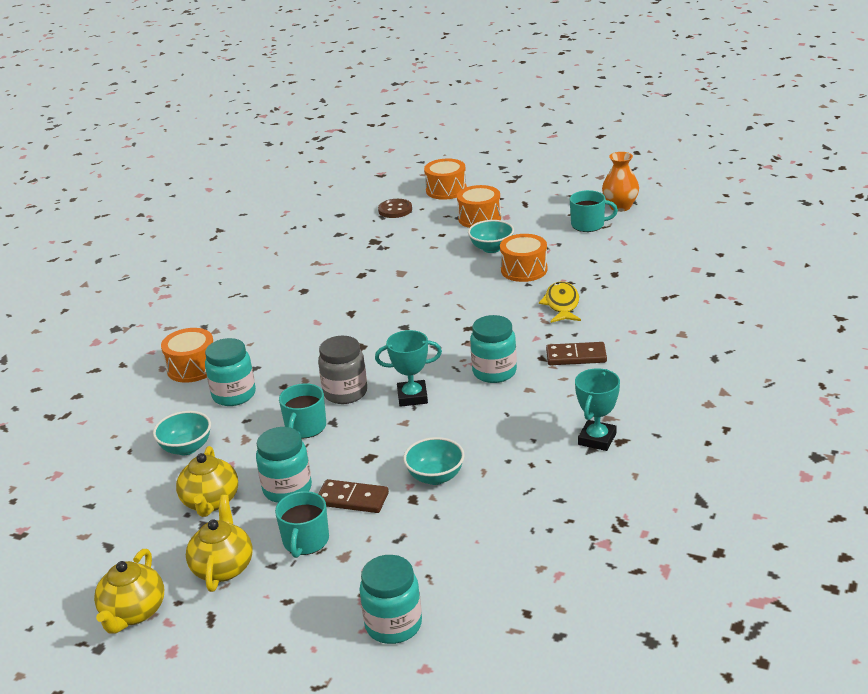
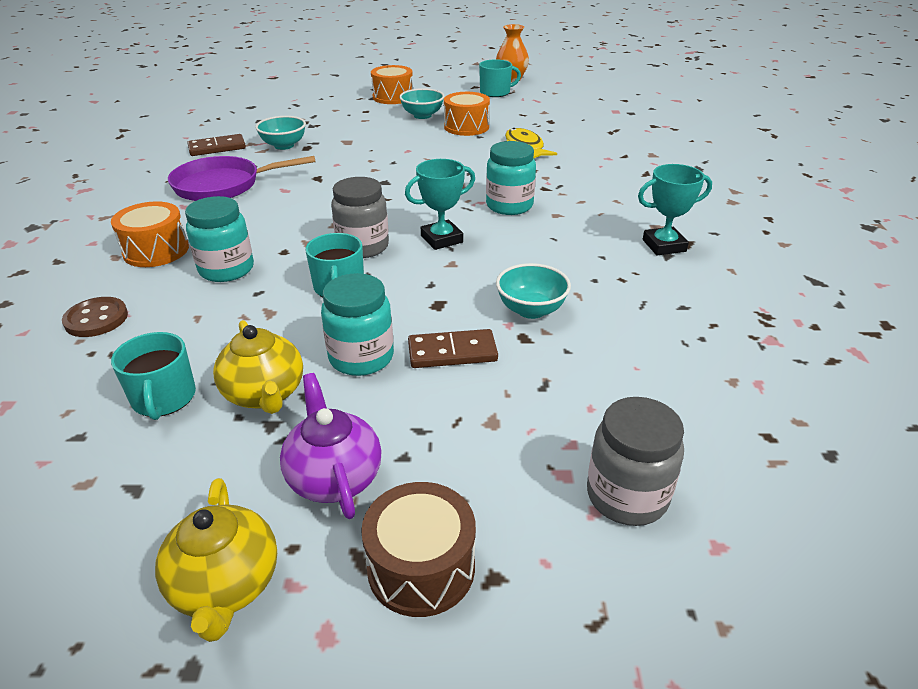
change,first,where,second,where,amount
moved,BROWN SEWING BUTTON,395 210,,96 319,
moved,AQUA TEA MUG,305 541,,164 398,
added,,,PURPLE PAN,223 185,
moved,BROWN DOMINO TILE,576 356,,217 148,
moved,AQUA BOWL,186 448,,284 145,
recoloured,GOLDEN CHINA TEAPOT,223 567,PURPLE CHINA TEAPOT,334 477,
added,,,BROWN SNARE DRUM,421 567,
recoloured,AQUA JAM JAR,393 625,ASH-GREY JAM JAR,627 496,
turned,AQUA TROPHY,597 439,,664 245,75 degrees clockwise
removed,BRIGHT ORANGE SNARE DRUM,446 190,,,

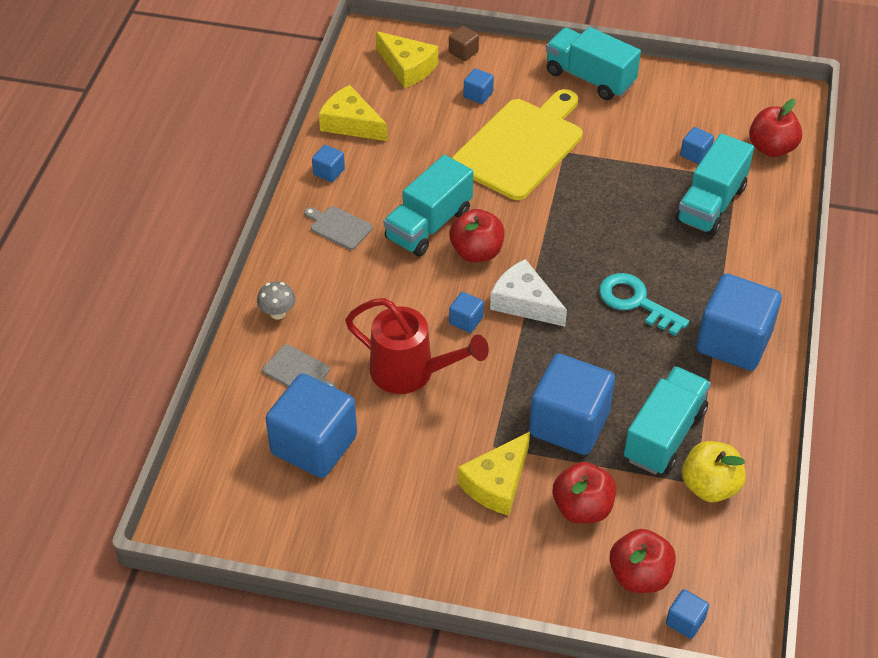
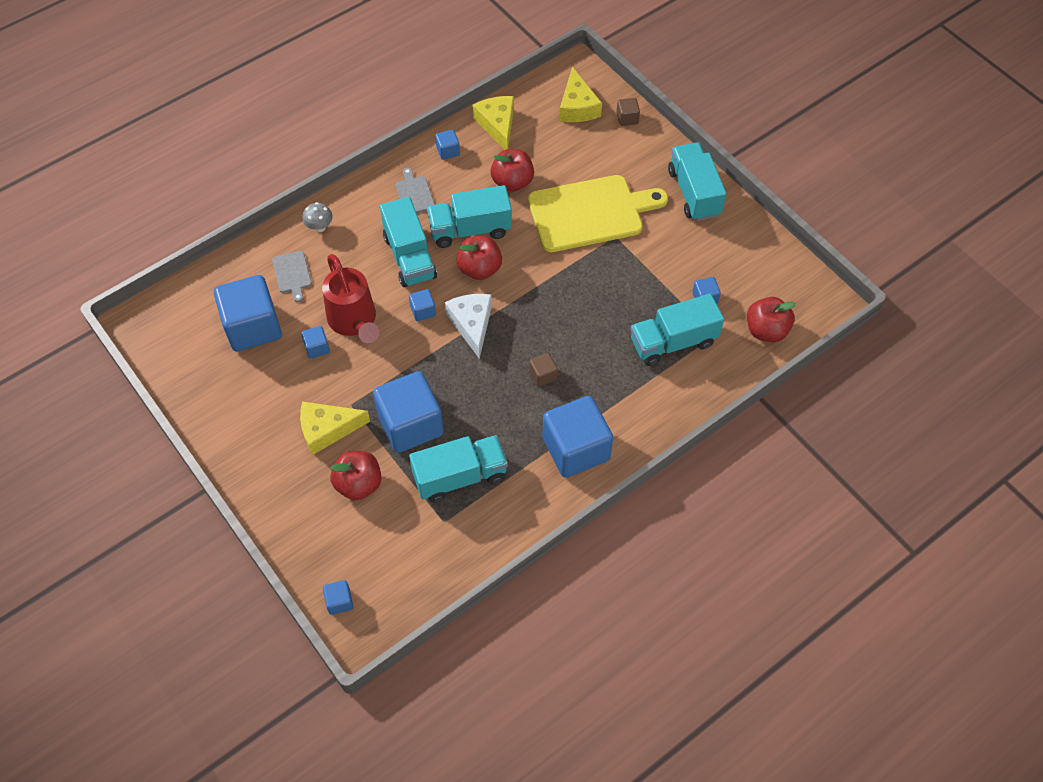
change,first,where,second,where,amount
moved,COBALT SOLID CUBE,478 95,,317 348,
added,,,AQUA TOY TRUCK,409 257,
moved,SCARLET APPLE FRUIT,639 576,,512 182,
replaced,AQUA DOOR KEY,636 302,BROWN SOLID CUBE,543 375,
removed,GOLDEN APPLE FRUIT,709 486,,,

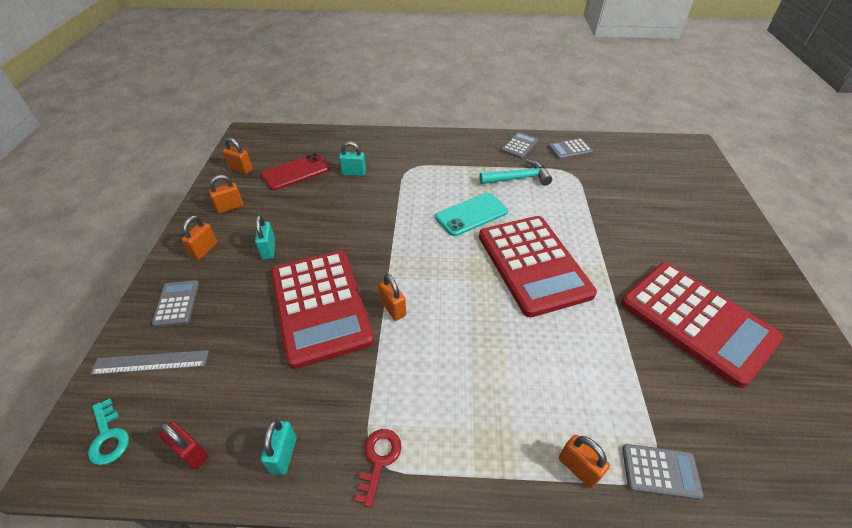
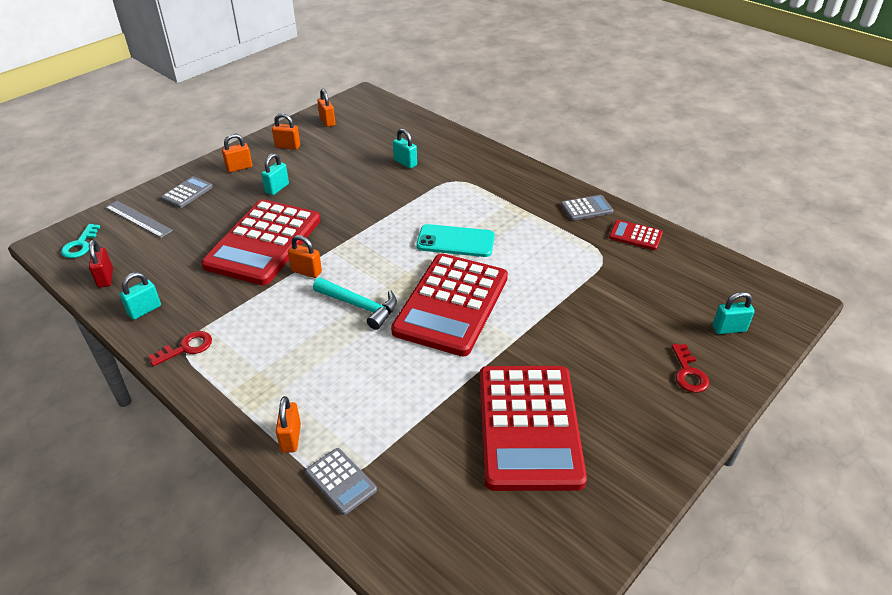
change,first,where,second,where,amount
turned,BRIGHT ORANGE LOCK,393 308,,306 271,75 degrees counterclockwise
moved,AQUA HAMMER,518 178,,360 306,
recoloured,ASH-GREY CALCULATOR,570 149,SCARLET CALCULATOR,635 235,
added,,,SCARLET DOOR KEY,688 373,
added,,,AQUA LOCK,729 329,
removed,SCARLET PHONE,296 172,,,

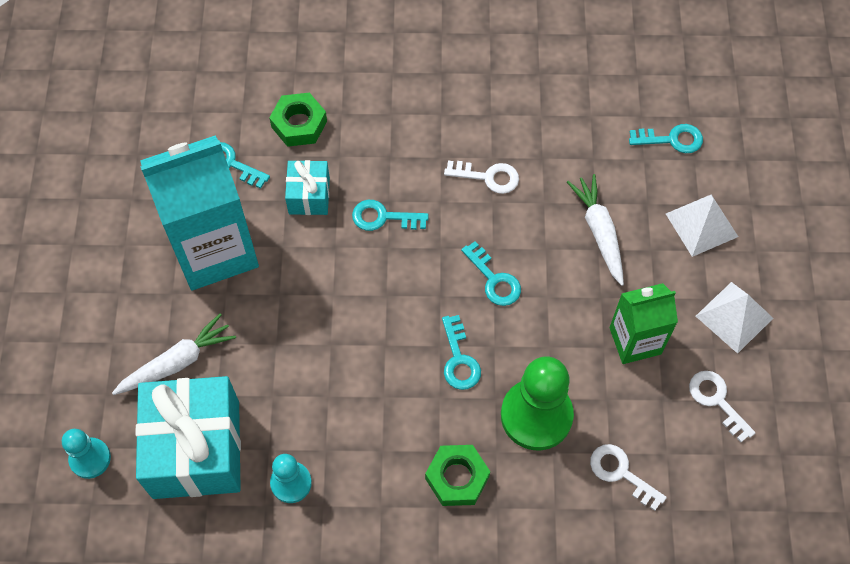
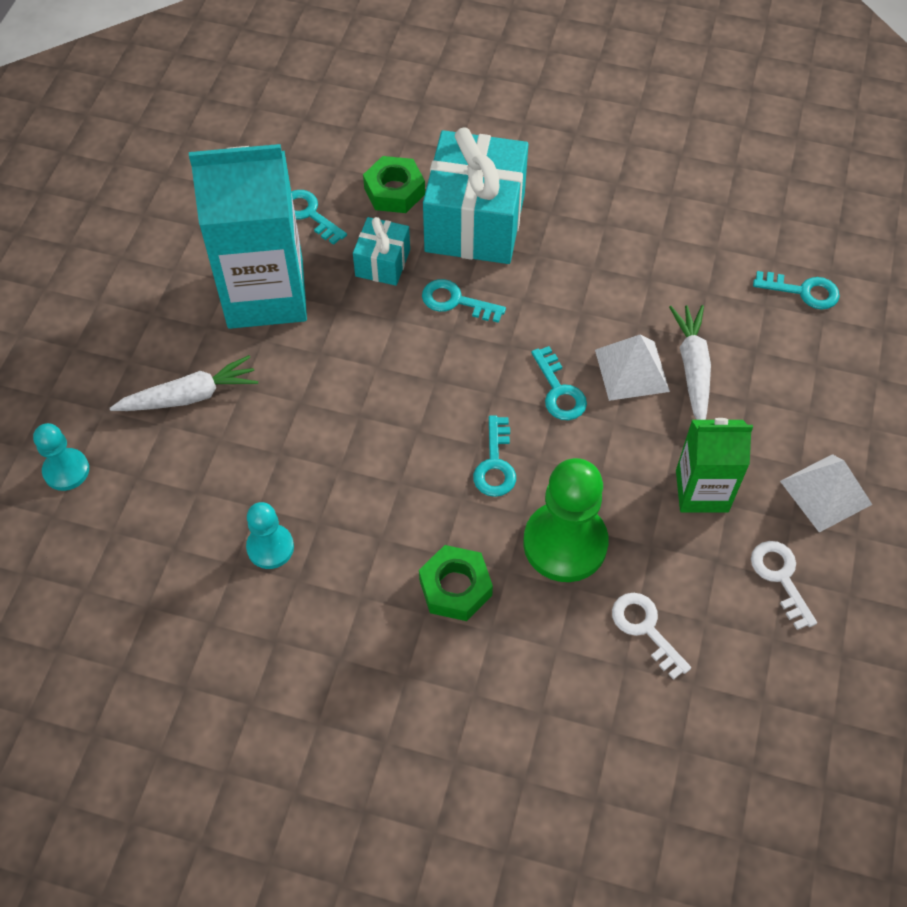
change,first,where,second,where,amount
moved,AQUA WRAPPED GIFT,196 449,,475 222,
moved,PURE WHITE SOLID PYRAMID,702 225,,632 370,
removed,PURE WHITE DOOR KEY,488 177,,,

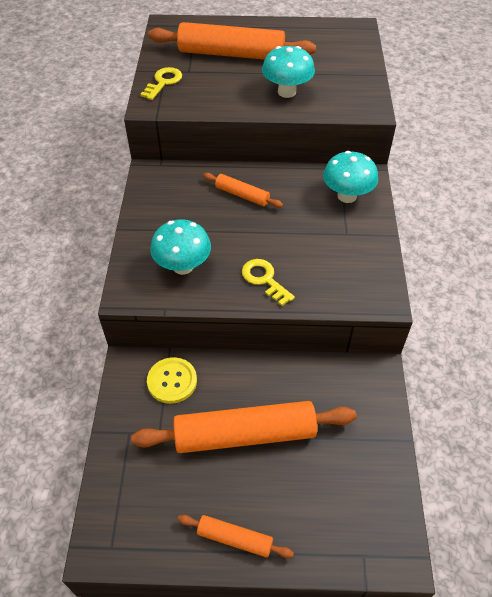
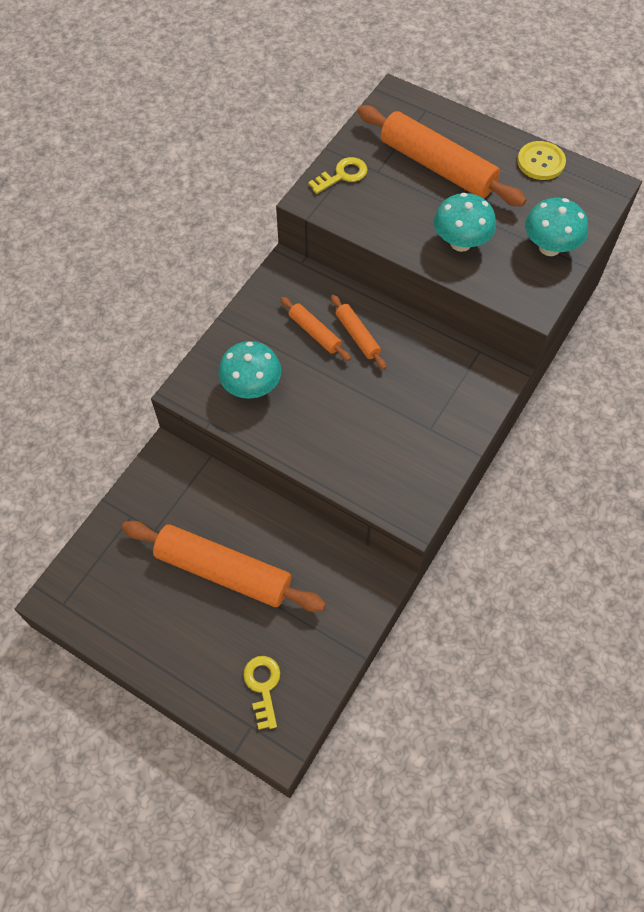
change,first,where,second,where,amount
moved,GOLDEN DOOR KEY,264 279,,263 686,
moved,BRIGHT ORANGE PASTRY ROLLER,235 539,,315 333,
moved,GOLDEN SEWING BUTTON,172 381,,540 162,
moved,AQUA FUNGUS,347 196,,549 247,

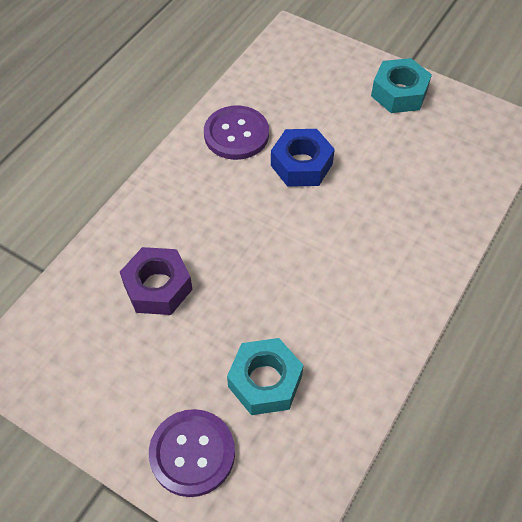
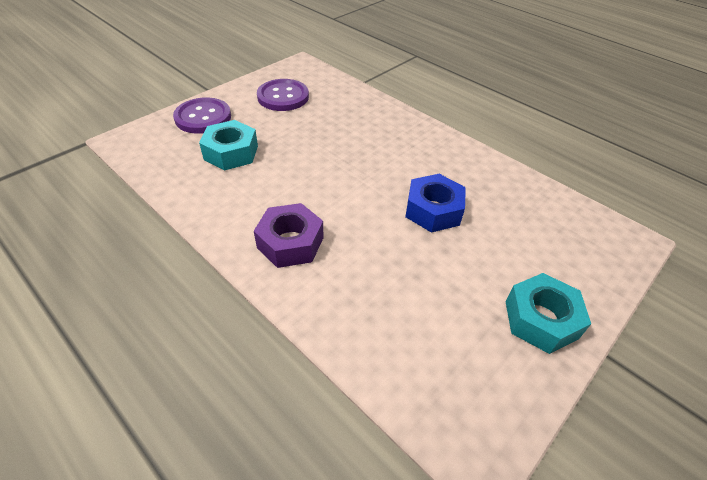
change,first,where,second,where,amount
moved,PURPLE HEX NUT,158 287,,290 243,
moved,PURPLE SEWING BUTTON,236 134,,283 97,

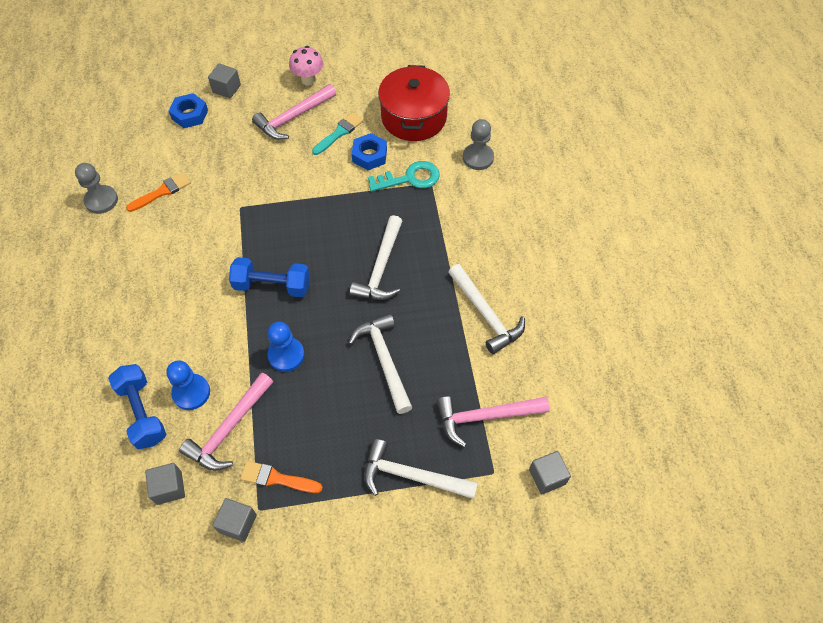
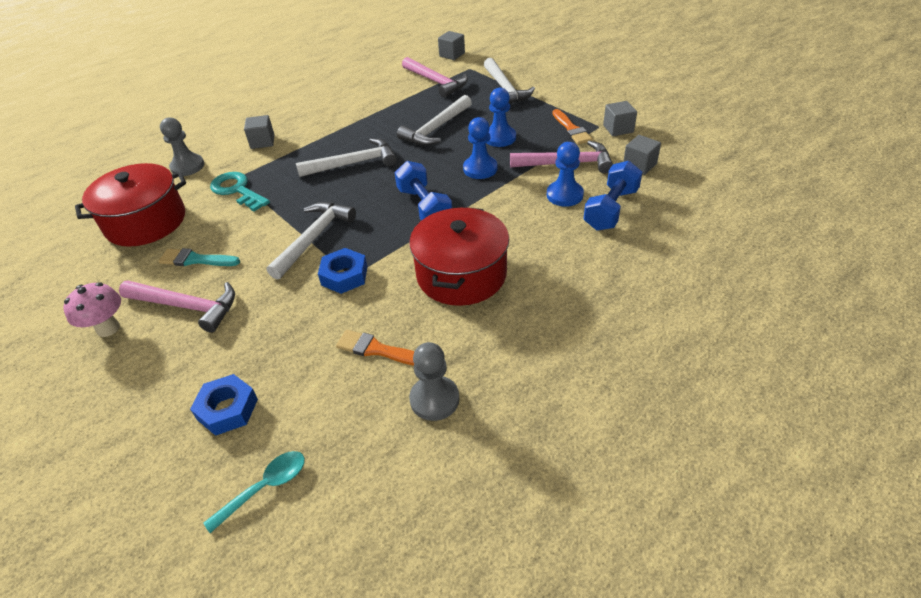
change,first,where,second,where,amount
added,,,AQUA TABLESPOON,265 487,
moved,ASH-GREY SOLID CUBE,226 89,,262 142,
moved,PURE WHITE HAMMER,486 314,,313 238,
moved,COBALT HEX NUT,369 155,,344 276,
added,,,SCARLET STOCKPOT,461 274,
added,,,COBALT PAWN,500 138,

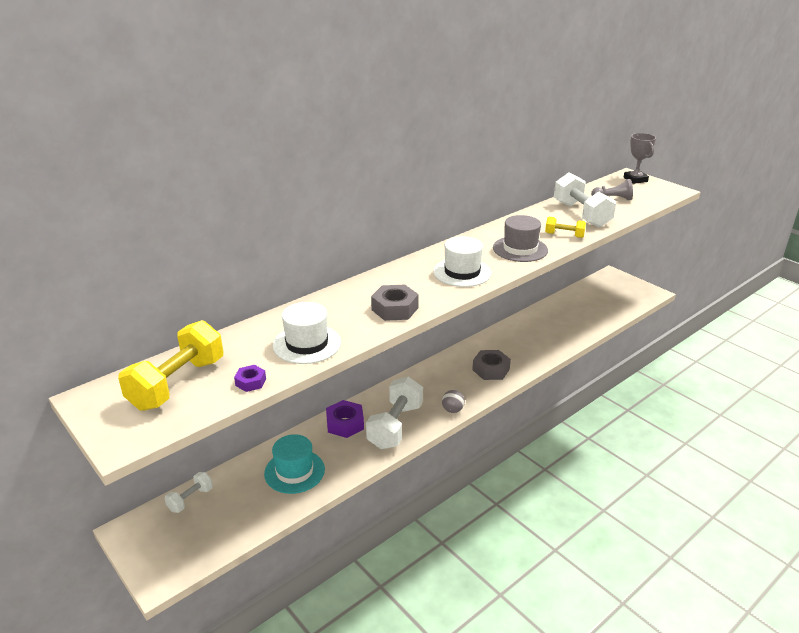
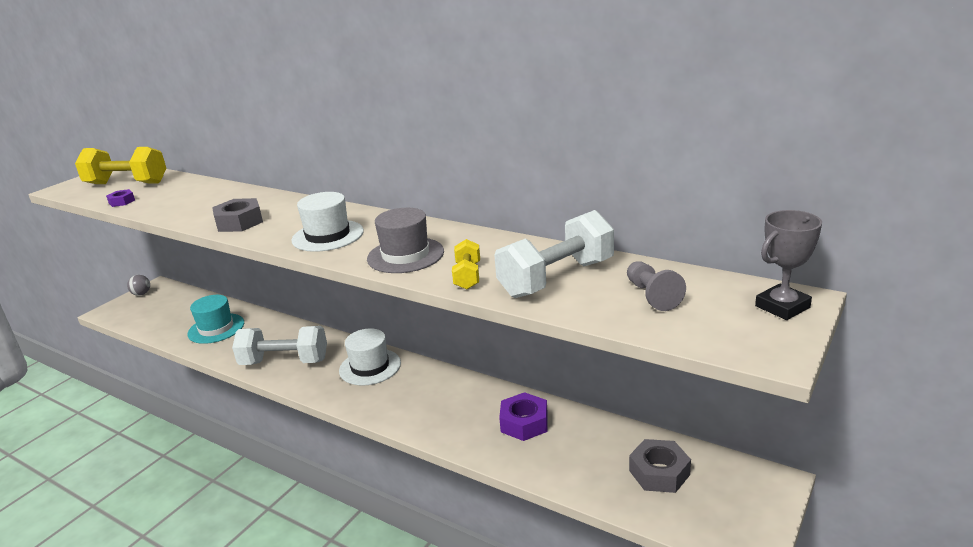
change,first,where,second,where,amount
moved,ASH-GREY SPHERE,452 410,,141 294,
moved,PURE WHITE TALL HAT,307 344,,370 367,
moved,PURPLE HEX NUT,345 424,,524 423,
moved,ASH-GREY HEX NUT,491 369,,659 472,
removed,PURE WHITE DUMBBELL,190 499,,,

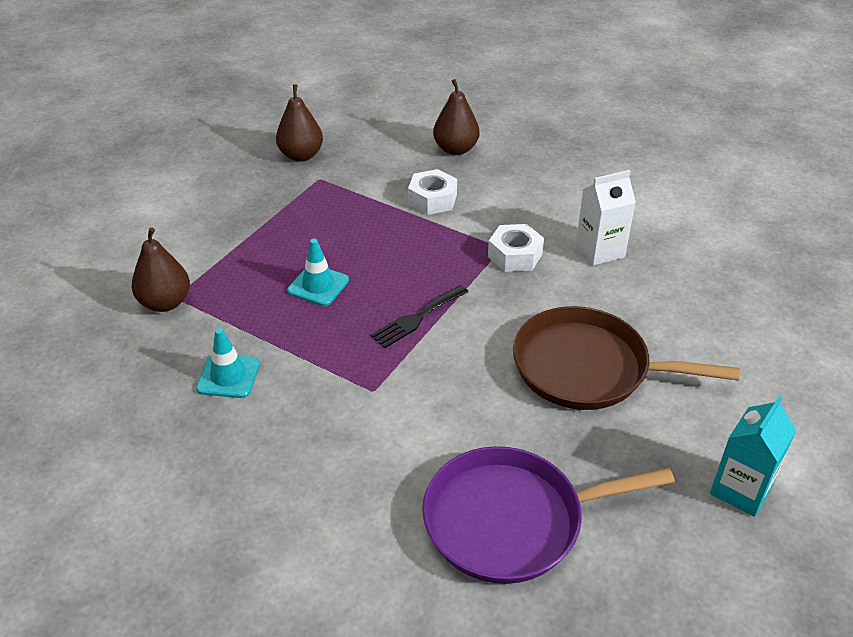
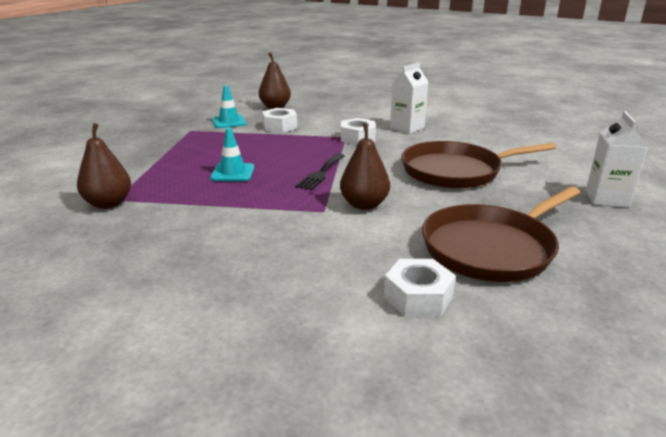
change,first,where,second,where,amount
moved,AQUA ROAD CONE,228 376,,229 122,
moved,BROWN PEAR,301 155,,364 205,
added,,,PURE WHITE HEX NUT,418 297,
recoloured,PURPLE PAN,511 520,BROWN PAN,491 248,
recoloured,AQUA JUICE CARTON,741 490,PURE WHITE JUICE CARTON,606 199,

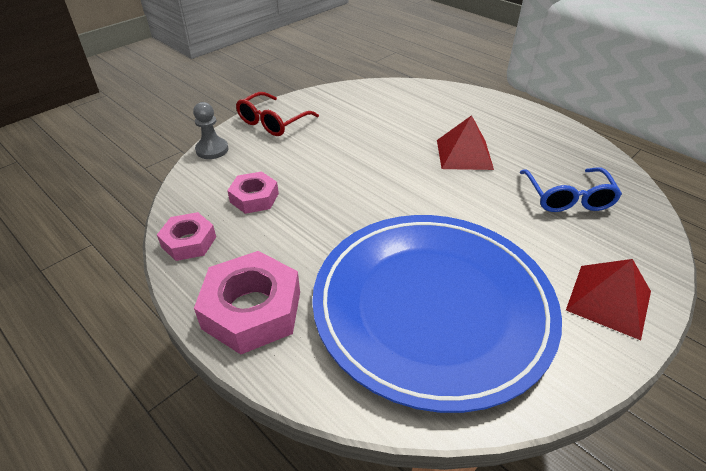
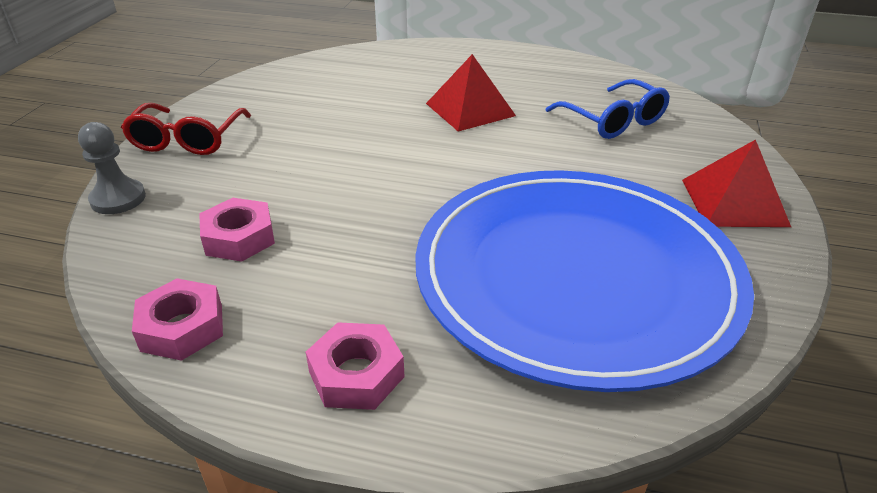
change,first,where,second,where,amount
resized,ROSY HEX NUT,252 310,,356 374,x0.59

